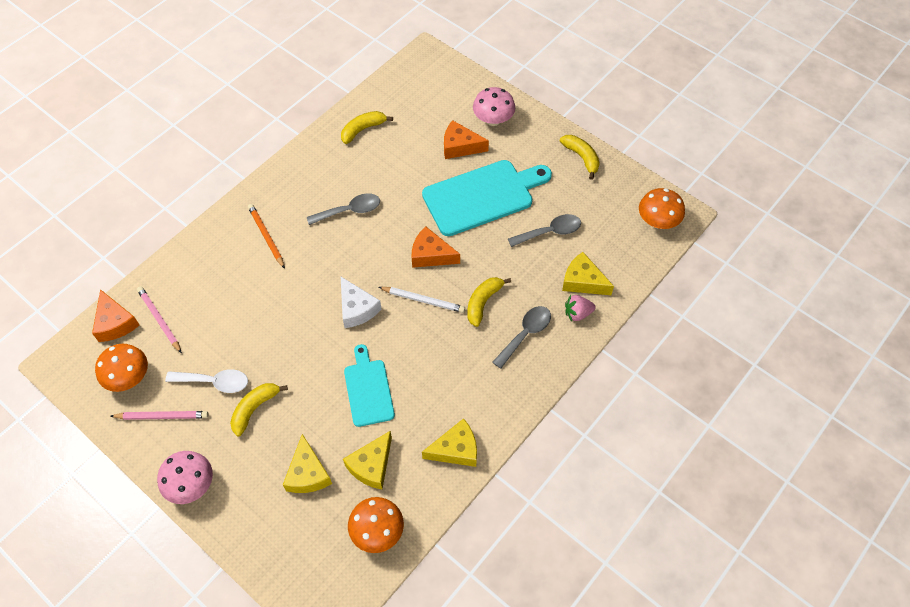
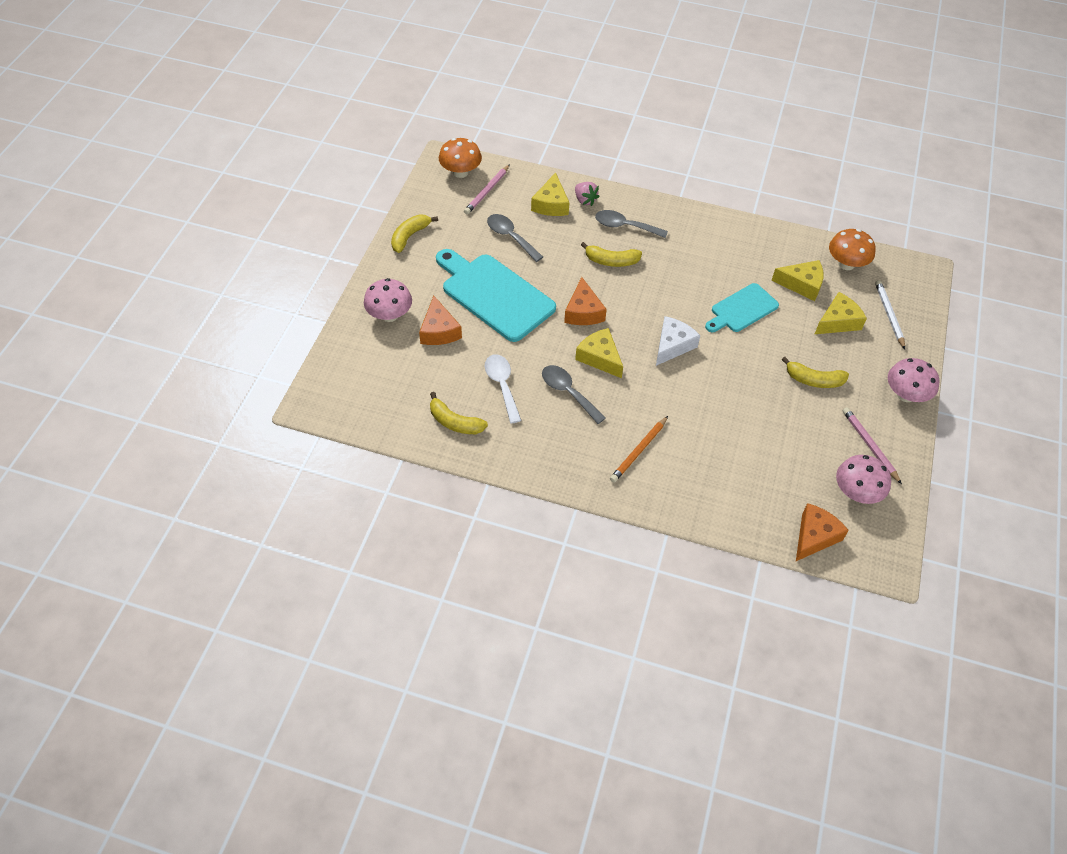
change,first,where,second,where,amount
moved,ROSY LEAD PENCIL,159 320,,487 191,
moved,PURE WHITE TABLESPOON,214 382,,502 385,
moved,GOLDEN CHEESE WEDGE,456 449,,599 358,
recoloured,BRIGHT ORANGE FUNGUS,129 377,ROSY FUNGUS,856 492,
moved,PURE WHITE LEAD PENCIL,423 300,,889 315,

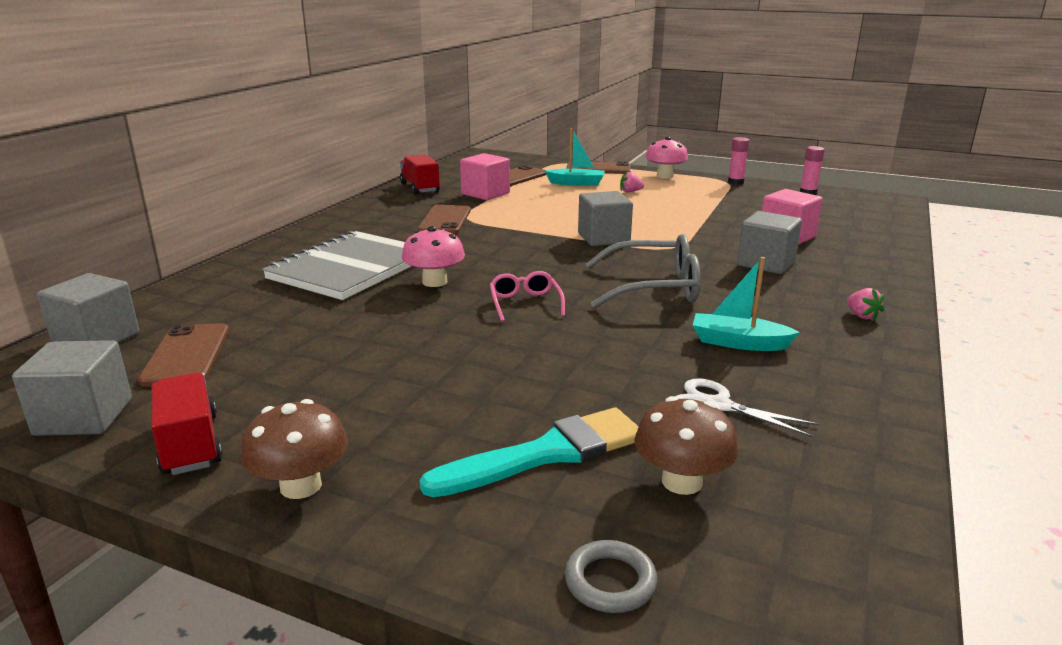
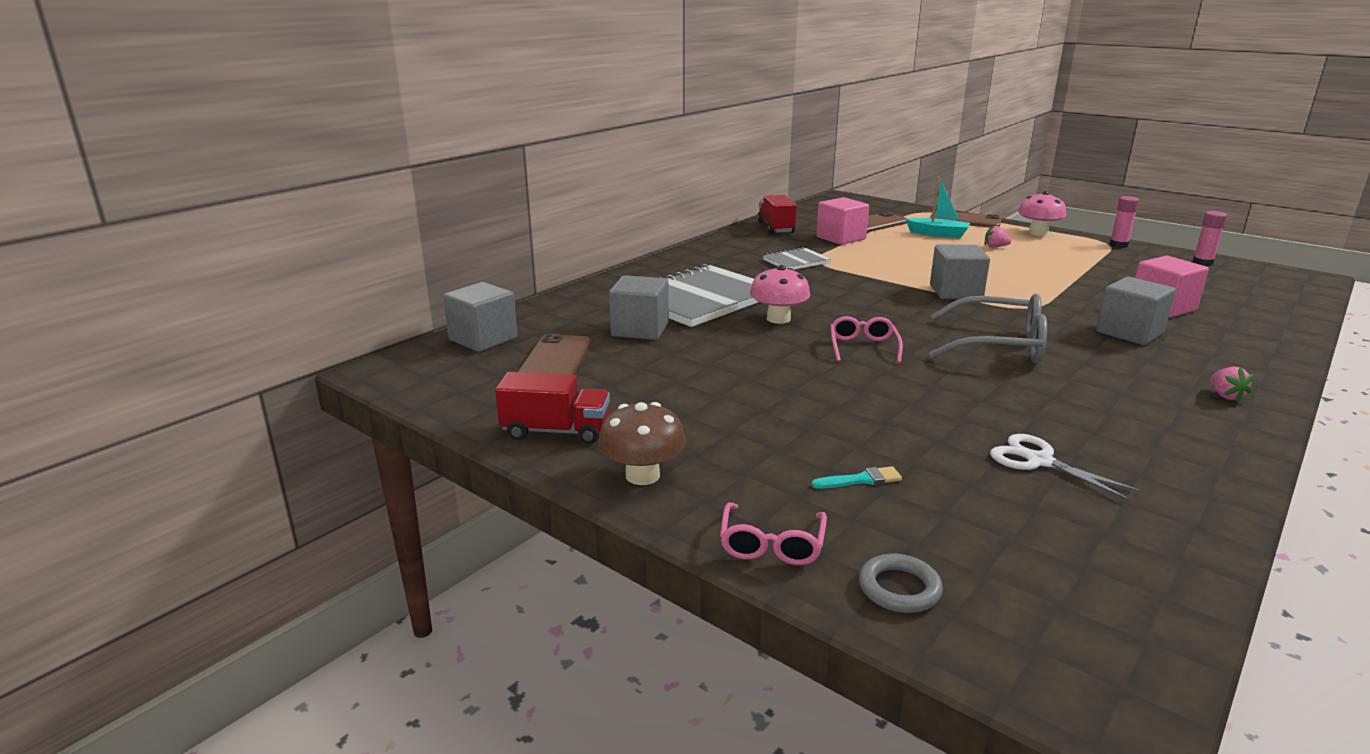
change,first,where,second,where,amount
turned,SCARLET TOY TRUCK,190 444,,556 431,105 degrees clockwise
moved,ASH-GREY SOLID CUBE,84 417,,640 329,
added,,,ROSY EYEGLASSES,772 545,
replaced,BROWN PHONE,445 220,ASH-GREY NOTEBOOK,796 261,
resized,AQUA PAINTBRUSH,547 453,,861 480,x0.43
removed,BROWN FUNGUS,681 482,,,
removed,AQUA TOY BOAT,738 343,,,

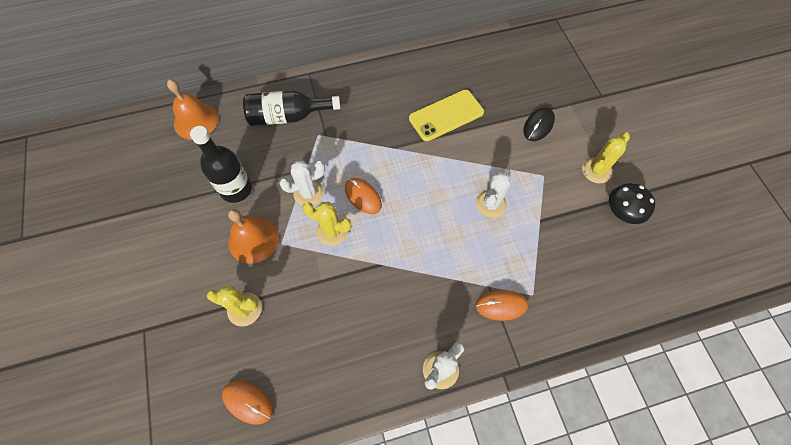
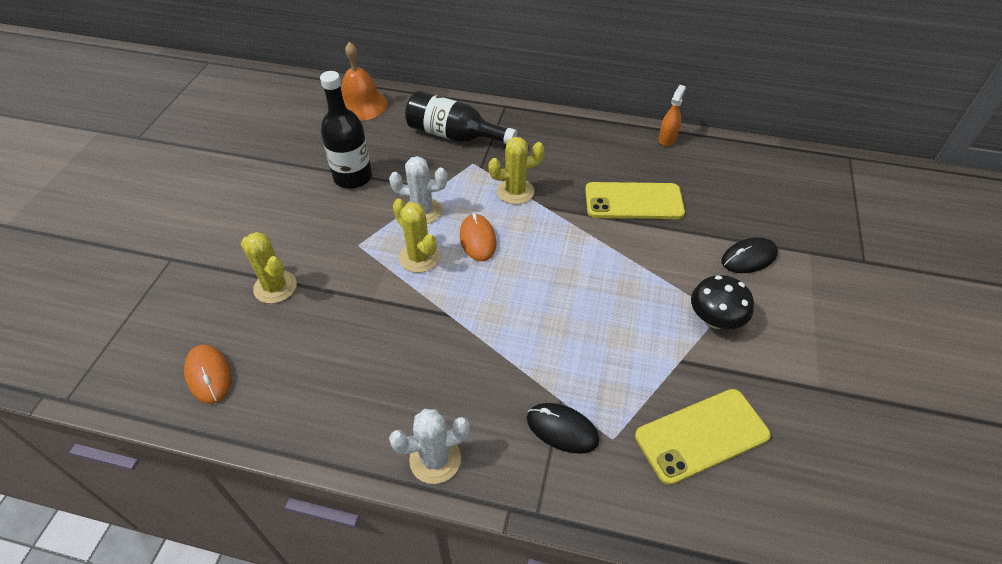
change,first,where,second,where,amount
moved,GOLDEN PRICKLY PLANT,596 170,,515 191,
recoloured,BRIGHT ORANGE PC MOUSE,501 305,JET-BLACK PC MOUSE,562 429,
added,,,GOLDEN PHONE,701 436,
added,,,BRIGHT ORANGE SPRAY CLEANER,667 139,
moved,JET-BLACK FUNGUS,622 212,,715 319,
removed,BRIGHT ORANGE HAND BELL,253 240,,,
removed,PURE WHITE PRICKLY PLANT,491 204,,,

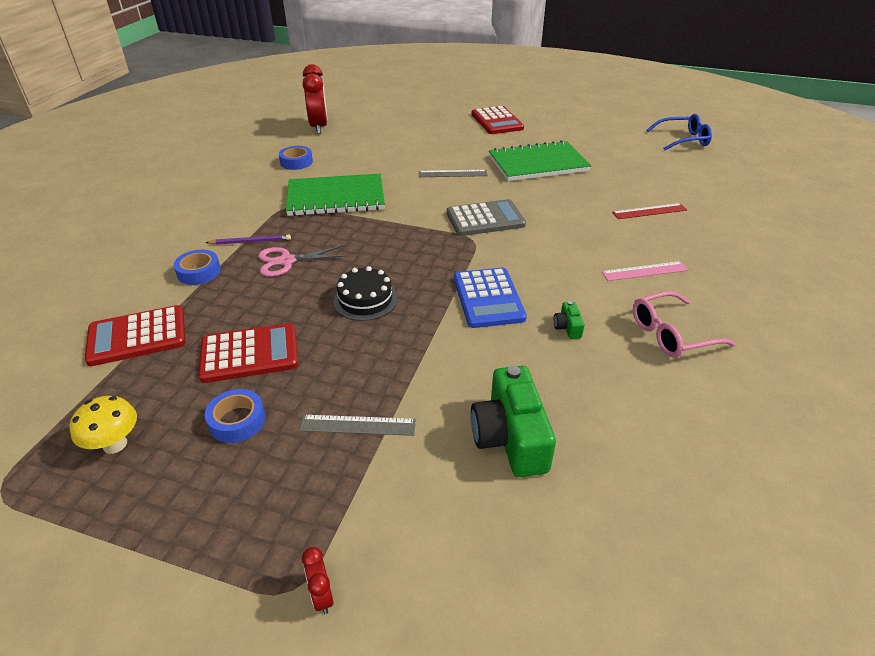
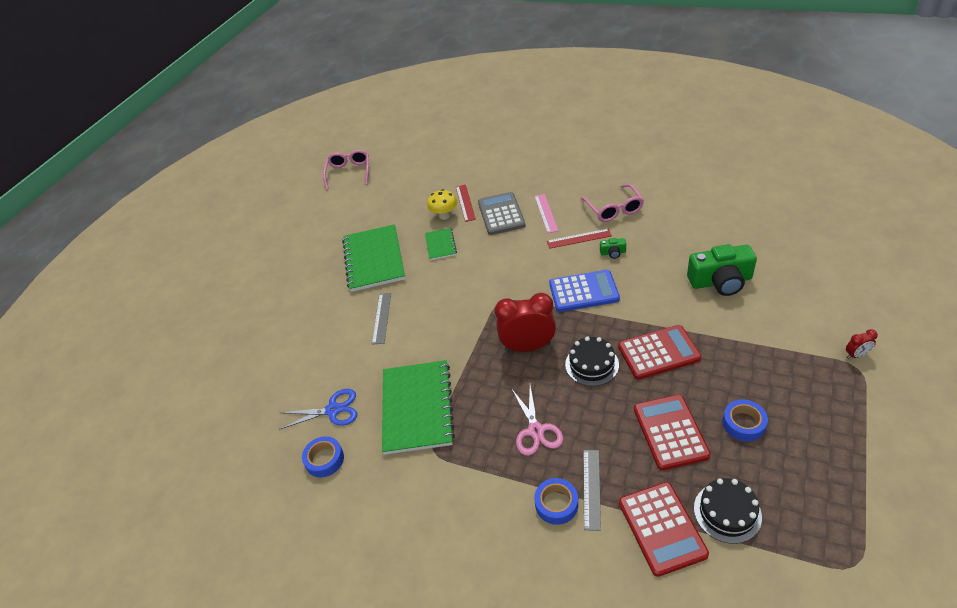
change,first,where,second,where,amount
added,,,COBALT SHEARS,333 410,
recoloured,COBALT EYEGLASSES,683 140,ROSY EYEGLASSES,349 173,
added,,,GREEN NOTEBOOK,440 245,
moved,GOLDEN FUNGUS,115 444,,444 216,
moved,ASH-GREY CALCULATOR,485 219,,501 214,
moved,SCARLET ALARM CLOCK,319 127,,528 347,
added,,,SCARLET STRAIGHTEDGE,579 238,
moved,ASH-GREY STRAIGHTEDGE,358 425,,592 488,
moved,SCARLET CALCULATOR,497 121,,658 353,
added,,,JET-BLACK CAKE,727 512,
removed,PURPLE LEAD PENCIL,251 242,,,

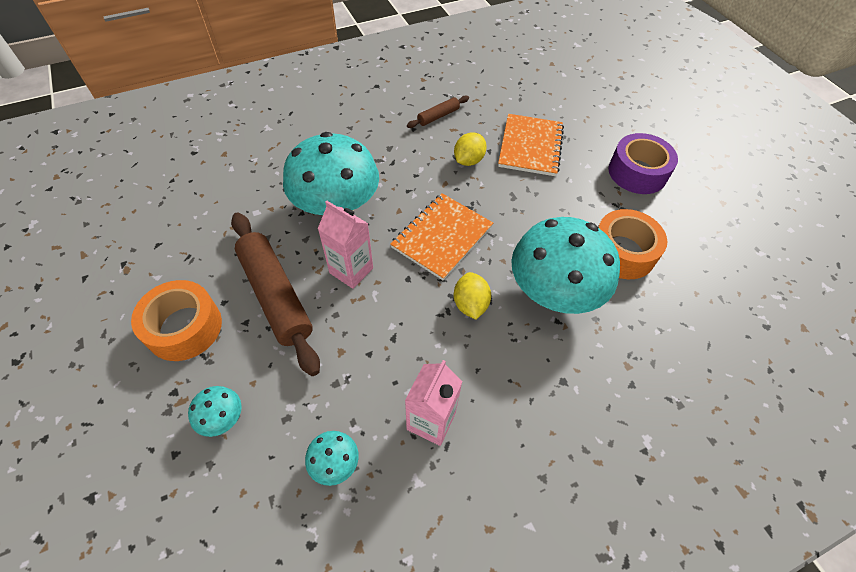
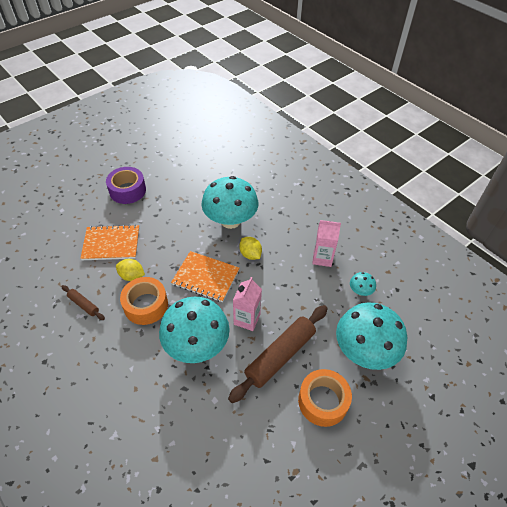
change,first,where,second,where,amount
moved,BRIGHT ORANGE TAPE,622 252,,146 305,
turned,GOLDEN LEMON,470 304,,250 254,75 degrees clockwise
resized,AQUA FUNGUS,223 418,,364 351,x2.36

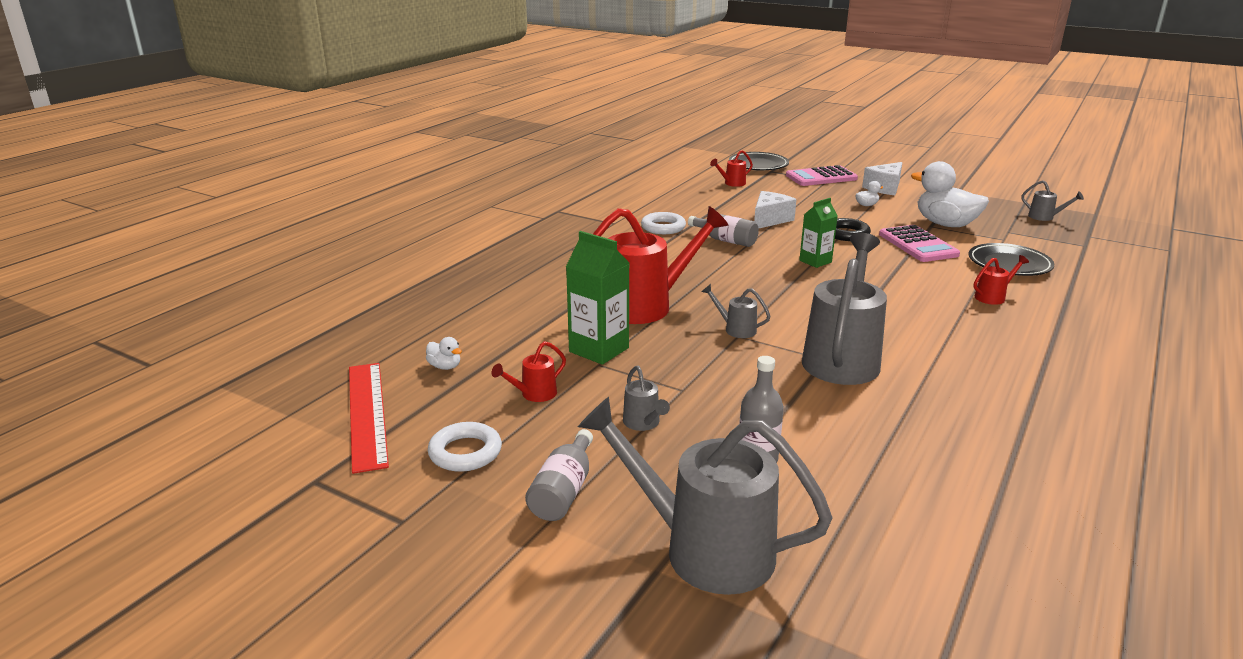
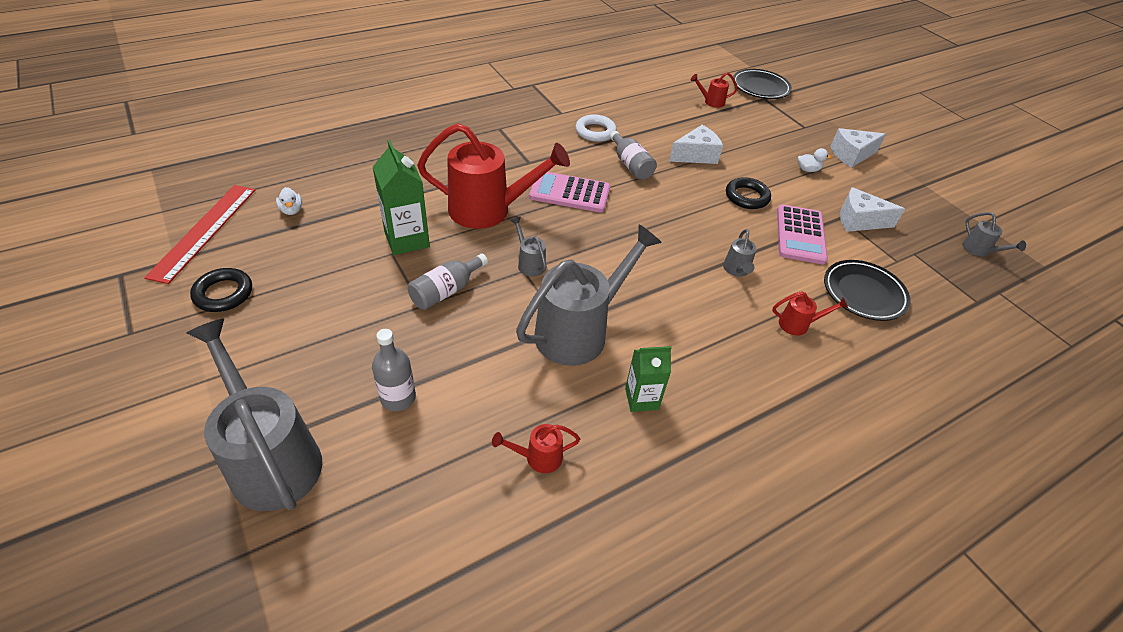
change,first,where,second,where,amount
recoloured,PURE WHITE HOOP,465 452,JET-BLACK HOOP,223 293,
moved,ASH-GREY DRINK BOTTLE,563 491,,446 291,
moved,SCARLET WATERING POT,534 394,,538 457,
moved,ROSY CALCULATOR,821 177,,570 193,
moved,GREEN JUICE CARTON,815 261,,641 399,
moved,ASH-GREY WATERING POT,643 423,,736 270,
replaced,PURE WHITE DUCK,945 224,PURE WHITE CHEESE WEDGE,859 221,

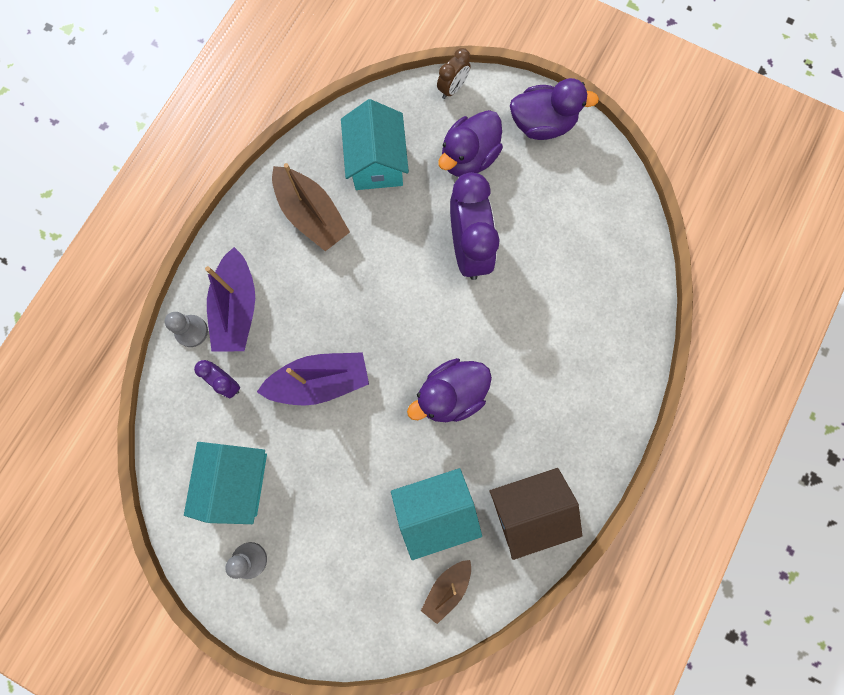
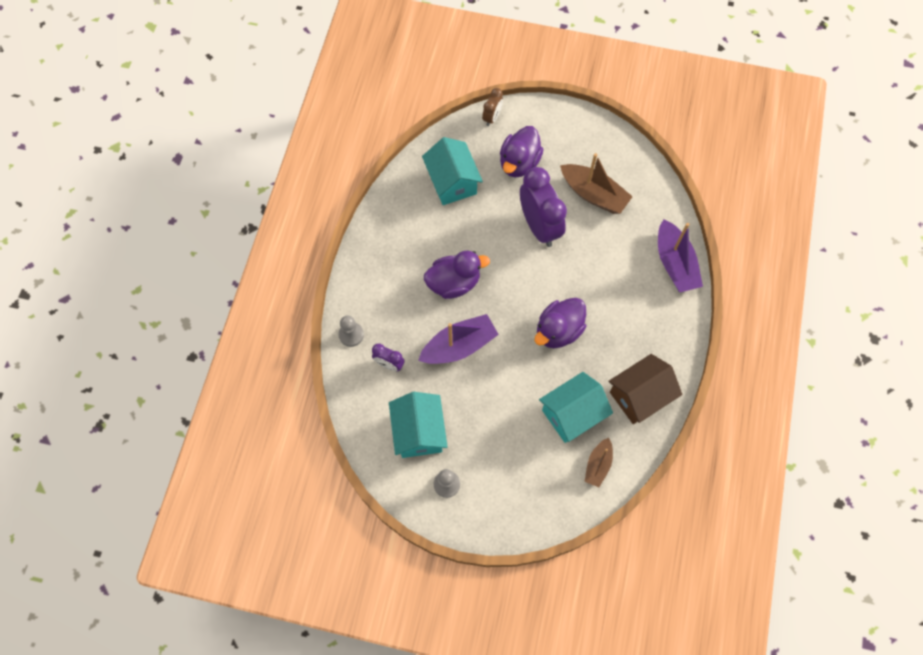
change,first,where,second,where,amount
moved,PURPLE DUCK,542 124,,454 283,
moved,BROWN TOY BOAT,311 215,,593 194,
moved,PURPLE TOY BOAT,237 308,,674 264,

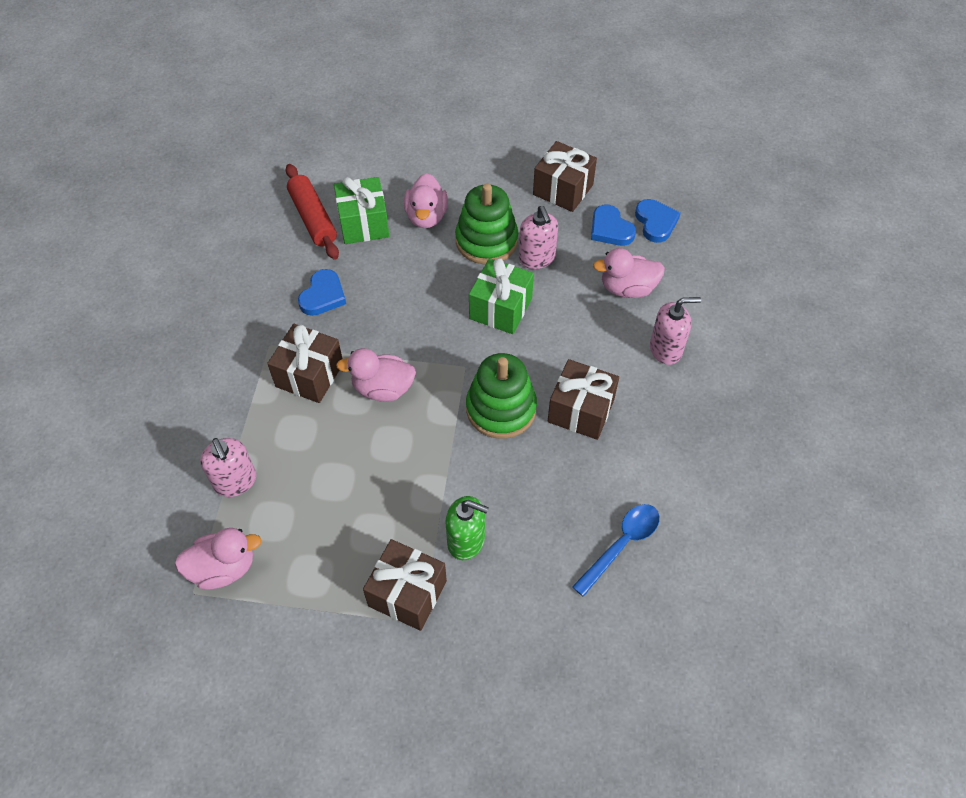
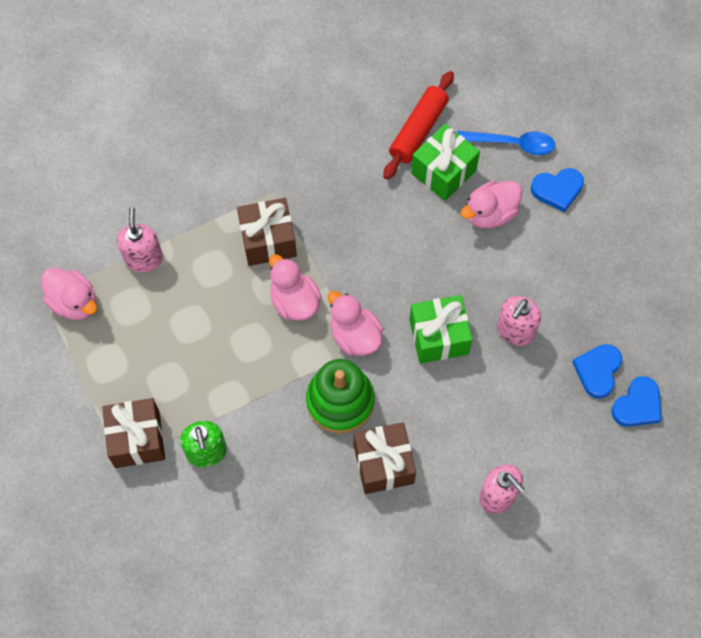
change,first,where,second,where,amount
turned,ROSY SOAP DISPENSER,235 481,,144 258,150 degrees clockwise
moved,ROSY DUCK,627 288,,355 336,
moved,COBALT TABLESPOON,622 544,,512 144,
moved,COBALT LOVE HEART,323 296,,557 190,
removed,GREEN STACKING TOY,486 241,,,
removed,BROWN WRAPPED GIFT,563 190,,,

